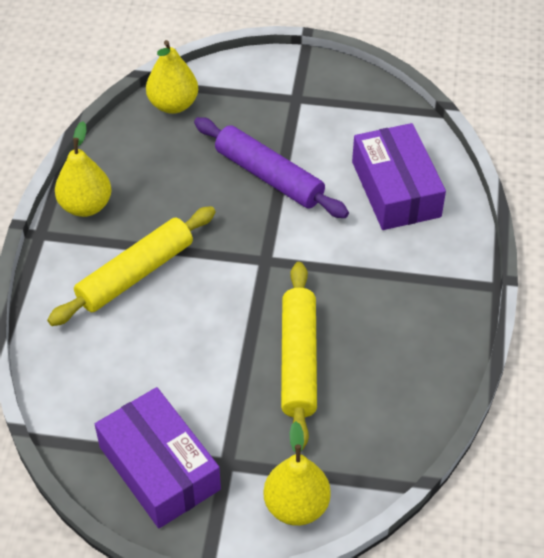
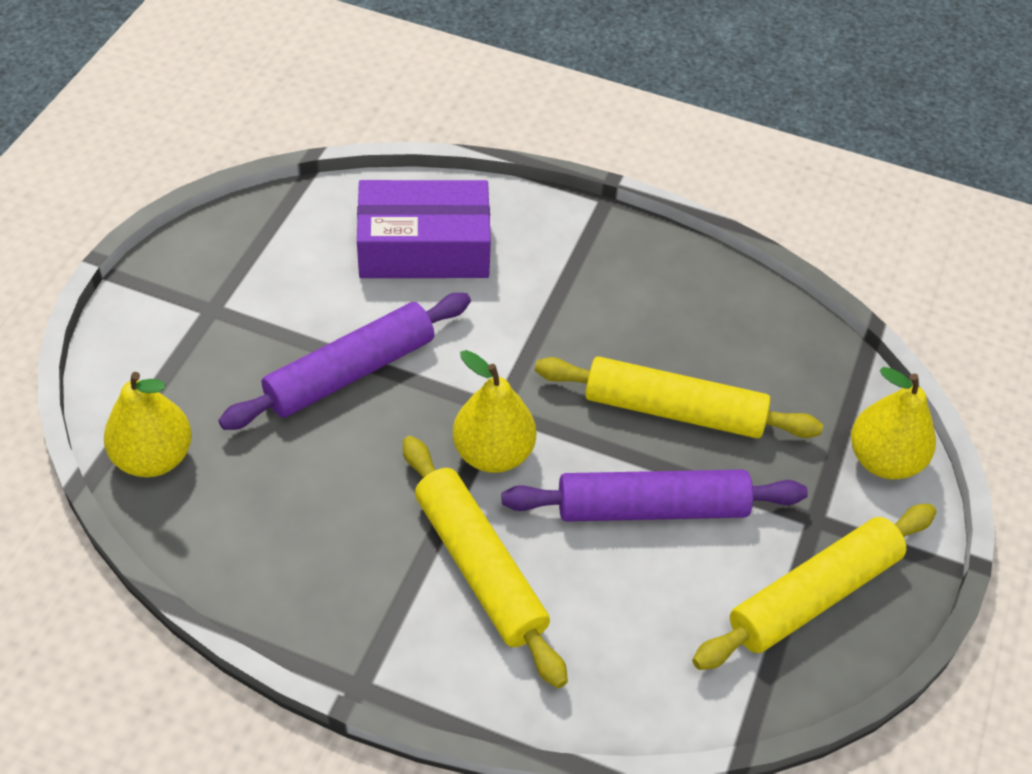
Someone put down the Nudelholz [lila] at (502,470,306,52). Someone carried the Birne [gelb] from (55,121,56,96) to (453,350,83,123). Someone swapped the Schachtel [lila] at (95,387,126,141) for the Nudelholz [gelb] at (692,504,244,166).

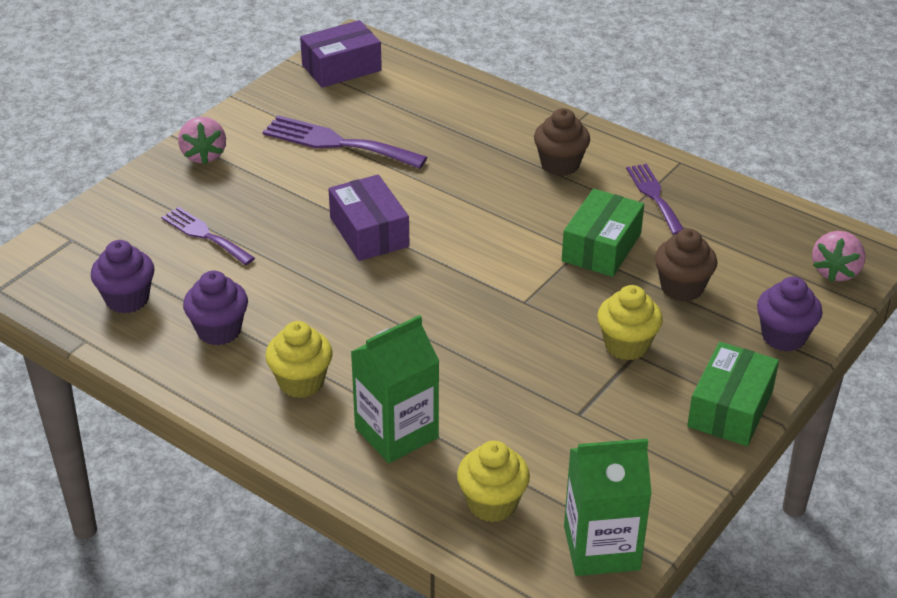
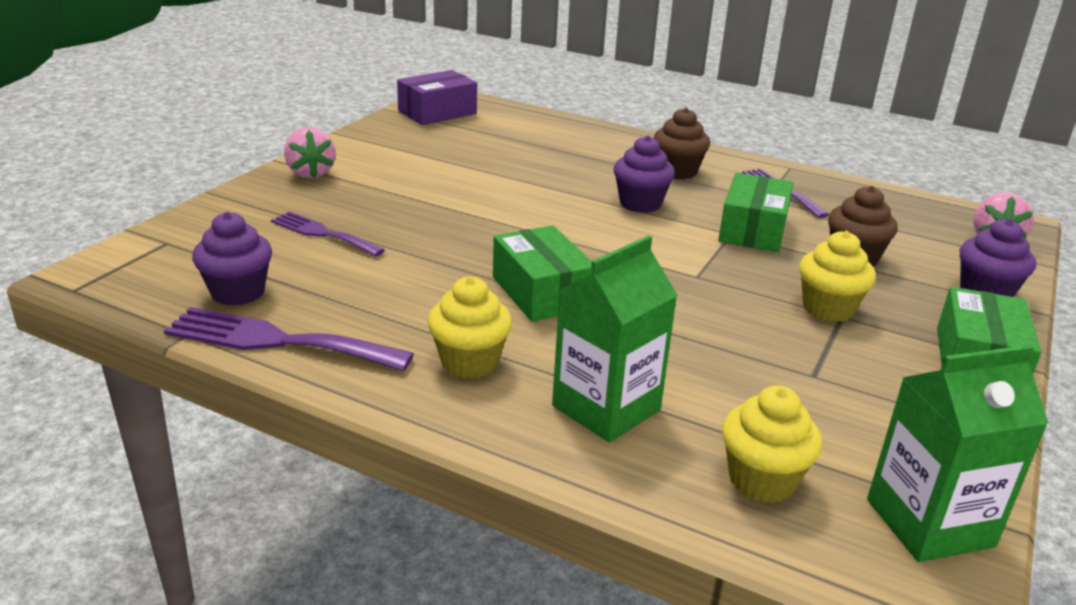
Someone took away the Schachtel [lila] at (329,175,81,86). Someone put down the Schachtel [grün] at (493,225,99,97). Someone carried the Muffin [lila] from (183,270,65,75) to (613,136,62,77). Someone carried the Gabel [lila] from (263,115,164,54) to (164,307,250,64).

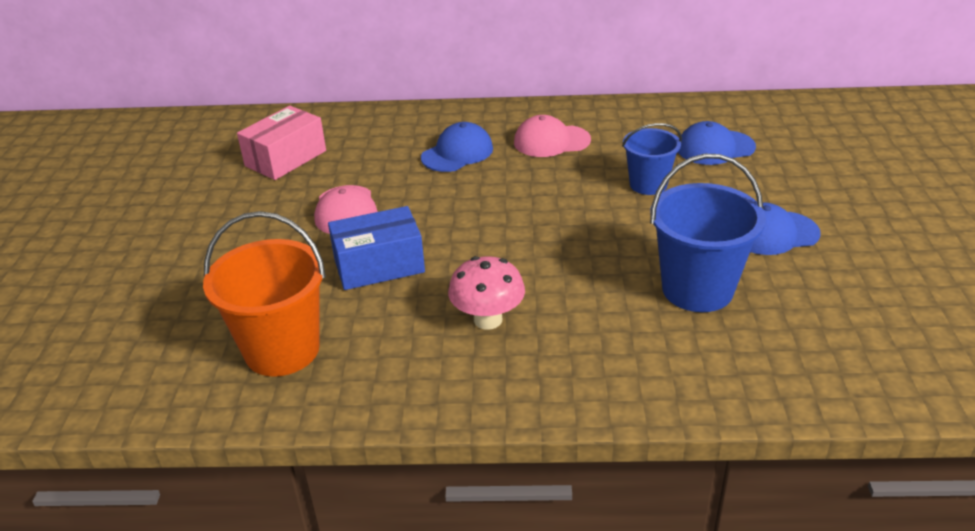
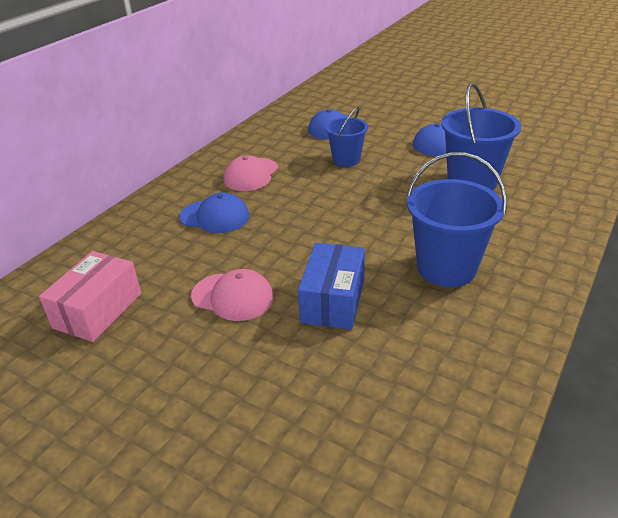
Someone took away the Eimer [orange] at (203,211,123,166). Someone swapped the Pilz [rosa] at (448,256,77,74) for the Eimer [blau] at (406,152,101,135). Someone rotated the Schachtel [rosa] at (237,106,89,74) by 45 degrees clockwise. Someone rotated the Kappe [blau] at (421,122,72,50) by 120 degrees clockwise.

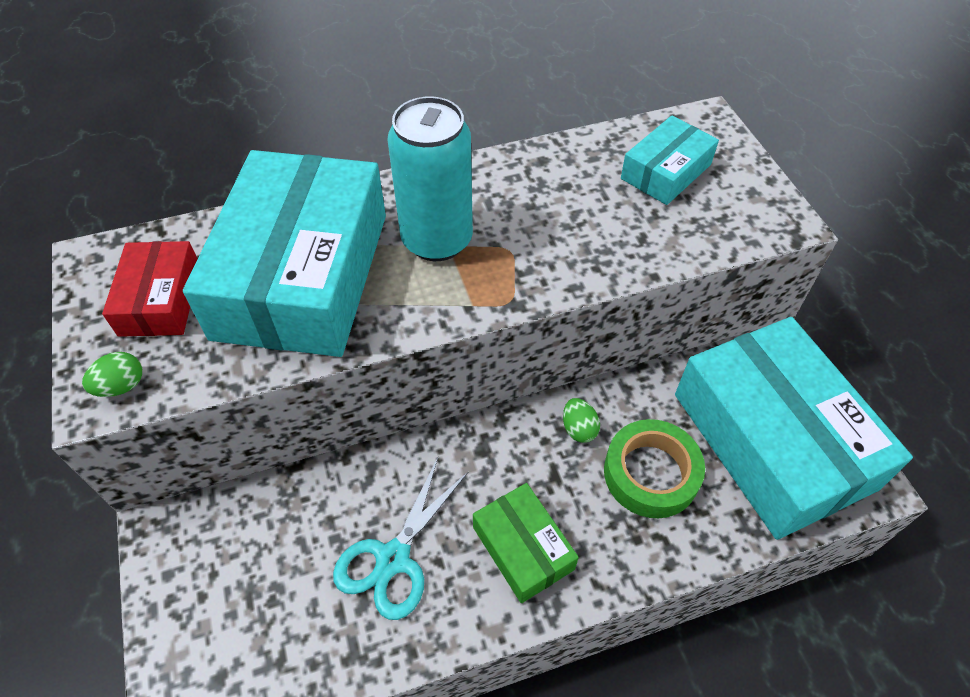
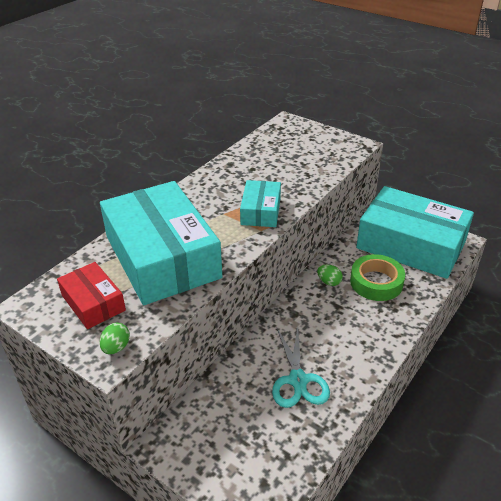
Someone took away the Dose [türkis] at (388,96,85,165). Someone took away the Schachtel [grün] at (473,483,106,120). Someone carried the Schachtel [türkis] from (621,115,98,90) to (240,180,41,47).

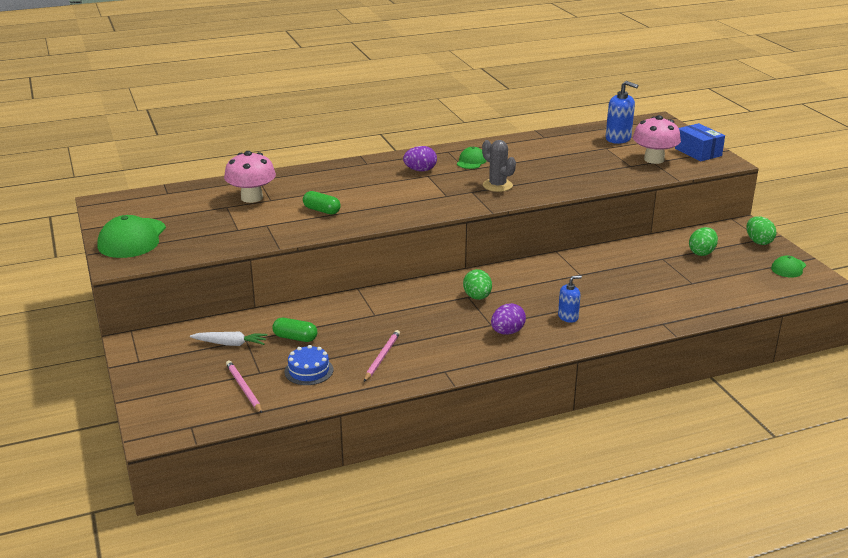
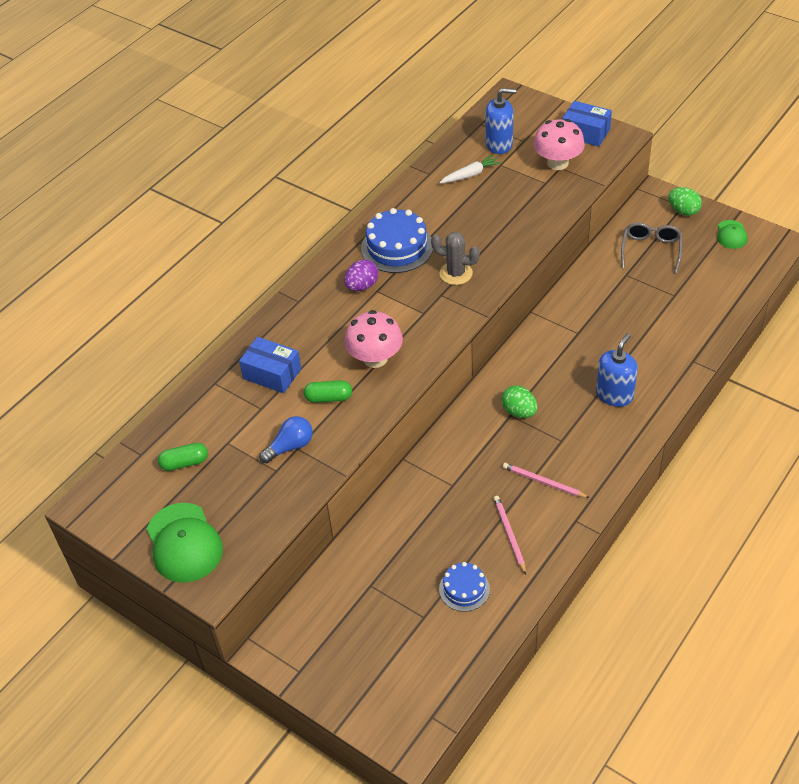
Someone took away the Ei [lila] at (491,303,35,32). Someone put down the Schachtel [blau] at (239,337,62,56). Someone put down the Glühbirne [blau] at (259,416,54,47). Someone carried the Karotte [weiß] from (190,332,78,14) to (439,154,62,29). Someone carried the Pilz [rosa] from (224,151,52,52) to (344,310,59,58). Someone carried the Bleistift [rosa] from (226,360,36,53) to (503,463,87,35). Someone carried the Kapsel [grün] from (273,318,44,24) to (158,443,50,28). Someone swapped the Kappe [grün] at (457,147,29,22) for the Kuchen [blau] at (361,208,72,65). Someone swapped the Ei [grün] at (689,227,29,29) for the Brille [grau] at (621,222,61,51). Someone scaled the Seifenspender [blau] at (558,275,24,48) by 1.61.

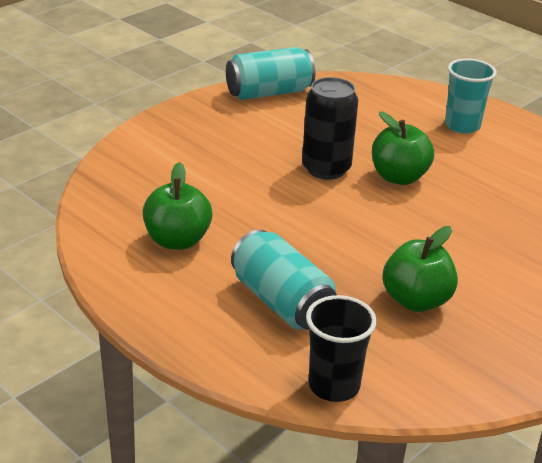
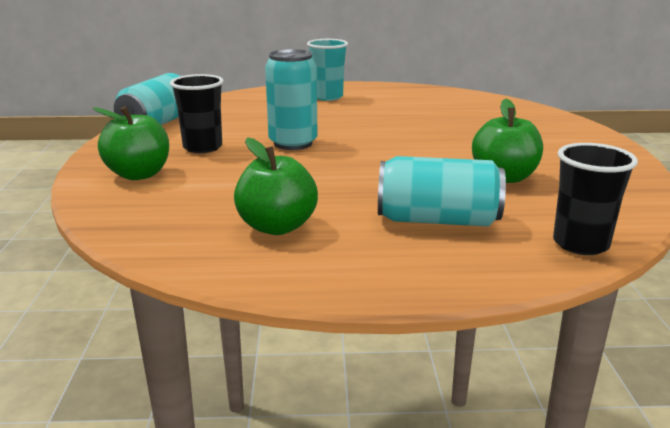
Someone put down the Becher [schwarz] at (170,74,54,79). Someone carried the Apfel [grün] from (372,112,62,73) to (93,106,76,74). Someone repainted the Dose [schwarz] at (302,77,56,103), which became the Dose [türkis] at (265,49,53,101).

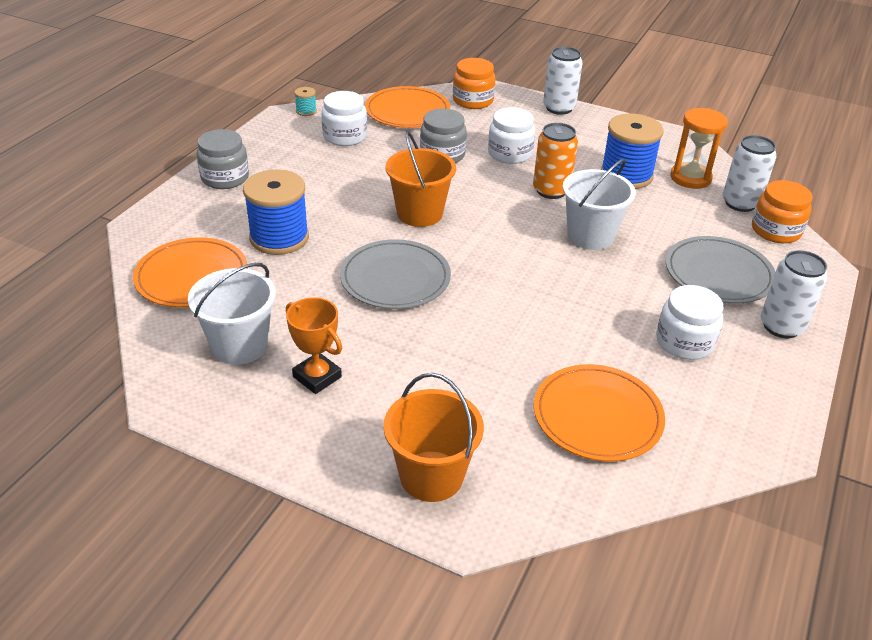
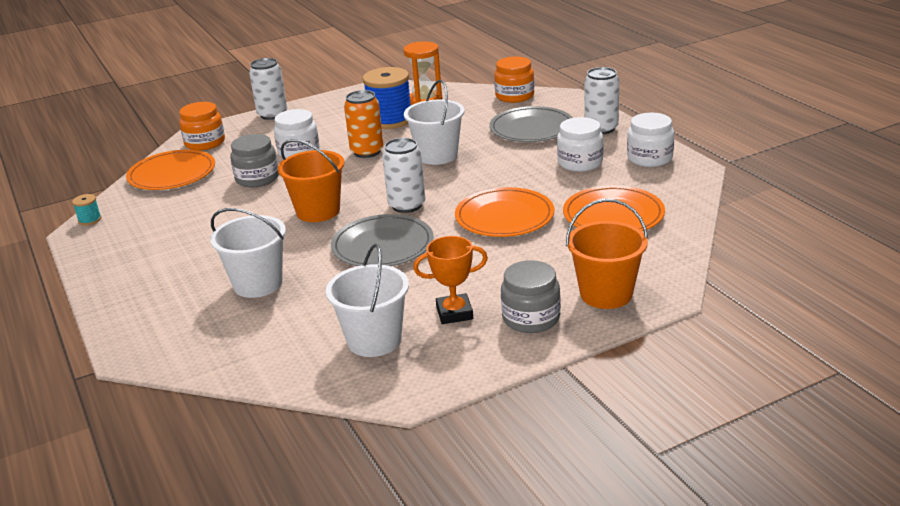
Someone carried the Teller [orange] from (133,237,115,70) to (455,187,100,50). Someone carried the Einmachglas [grau] from (197,129,52,60) to (501,260,60,73). Someone carried the Einmachglas [weiß] from (321,91,46,55) to (627,113,47,54). Someone carried the Dose [weiß] from (723,135,54,77) to (382,138,43,75). Someone swapped the Garnrolle [blau] at (243,169,66,86) for the Eimer [weiß] at (210,208,76,90).

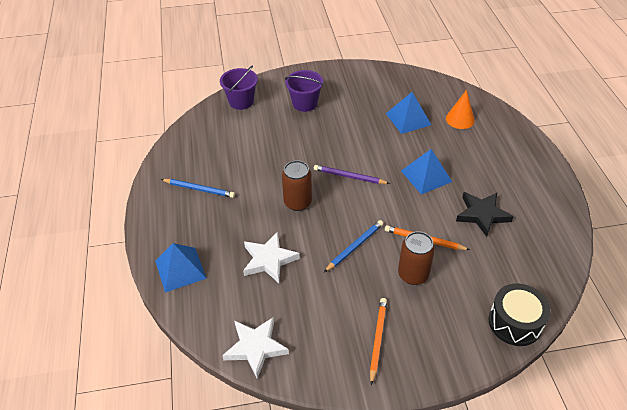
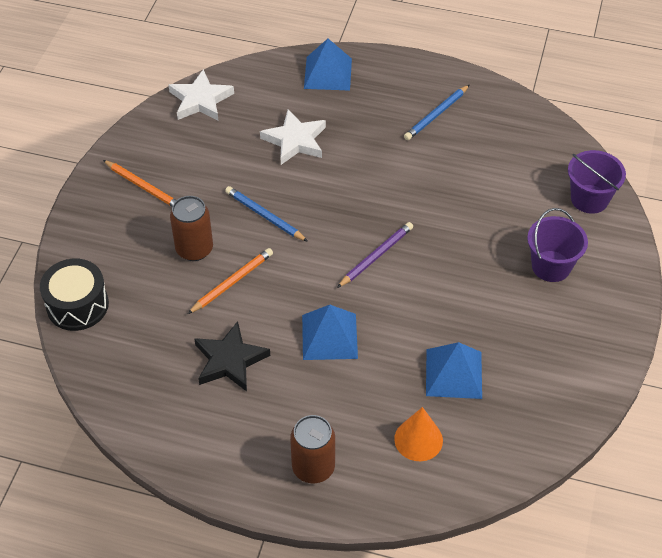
Someone carried the Dose [braun] from (282,160,30,51) to (290,415,45,68). Someone rotated the Bleistift [blau] at (324,220,59,52) by 150 degrees clockwise.

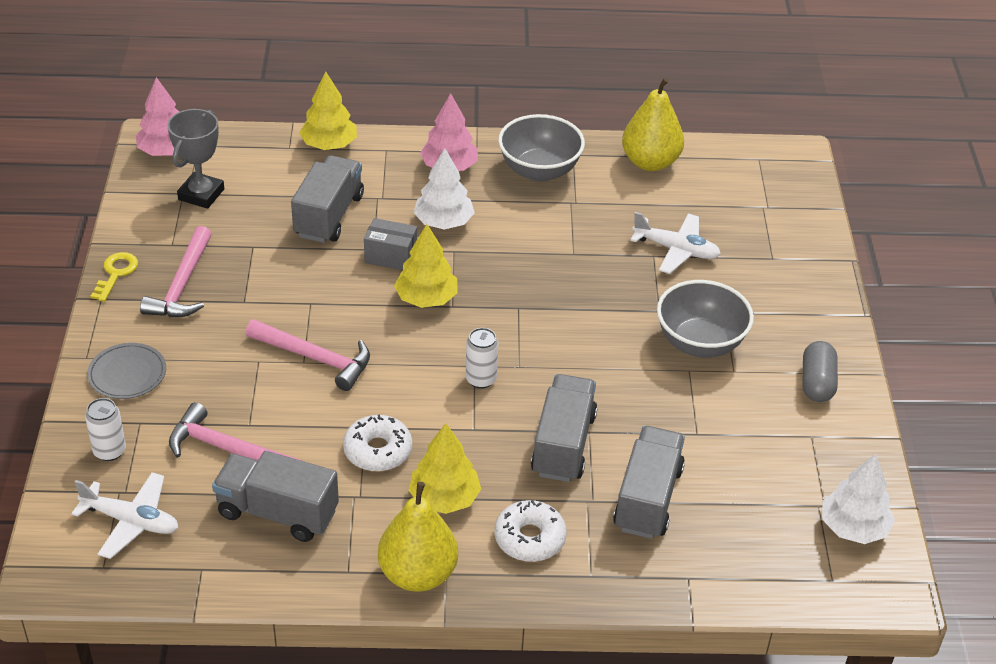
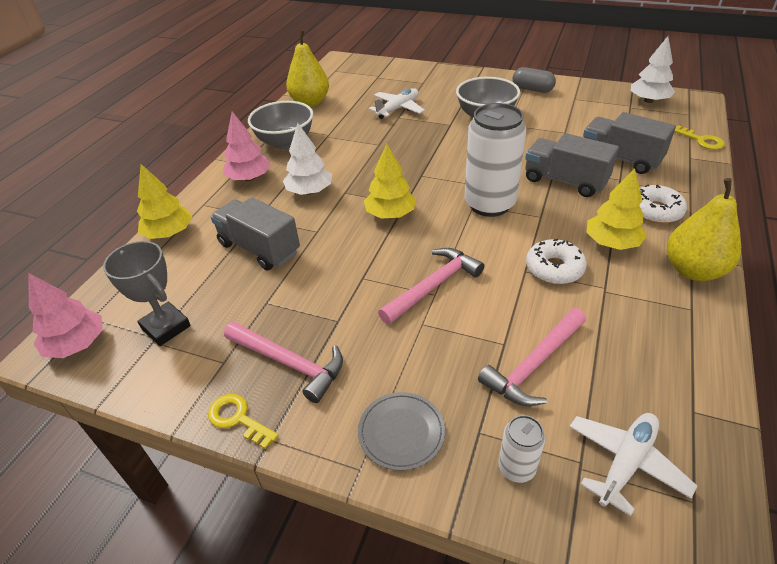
Someone took away the Lastwagen [grau] at (212,451,127,91). Someone took away the Schachtel [grau] at (364,218,53,52). Someone put down the Schlüssel [gelb] at (674,125,51,25). Someone scaled the Dose [weiß] at (466,328,32,61) by 2.12.

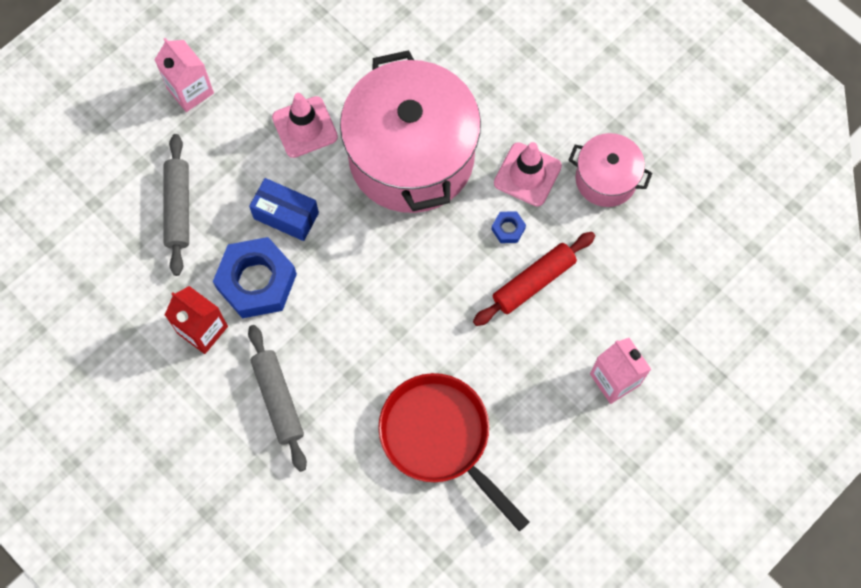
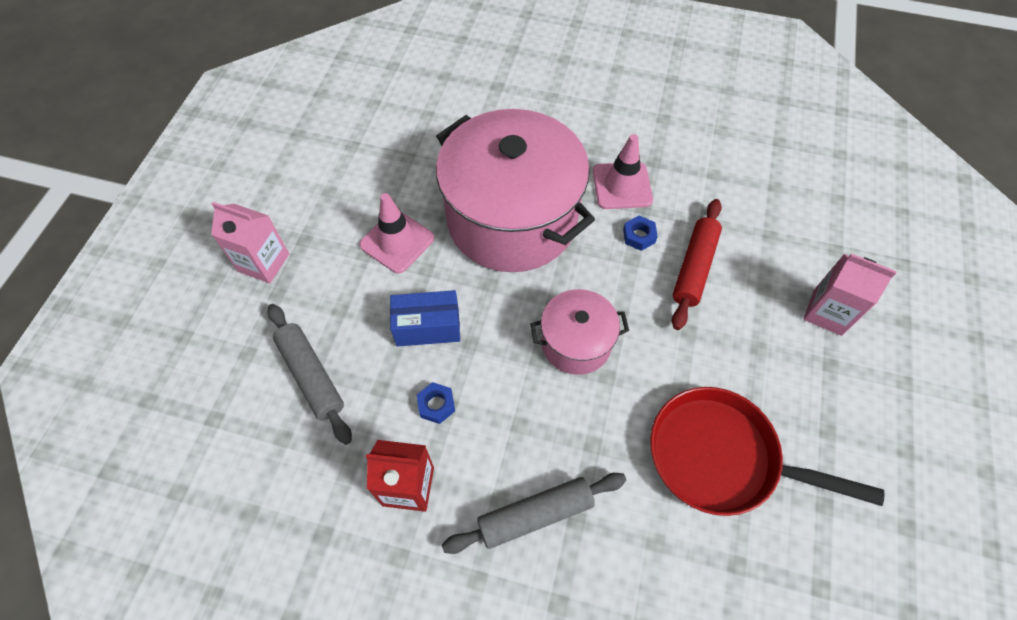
Someone carried the Kochtopf [rosa] from (569,133,83,74) to (530,289,99,86). Someone rotated the Nudelholz [grau] at (248,325,59,147) by 60 degrees counterclockwise. Someone scaled the Sechskantmutter [blau] at (213,237,84,81) by 0.43.

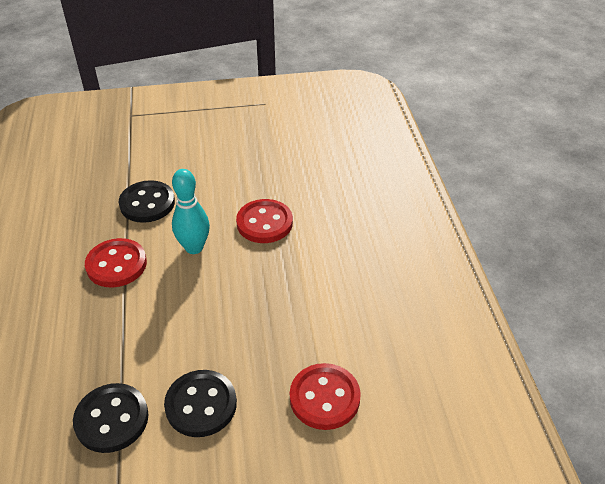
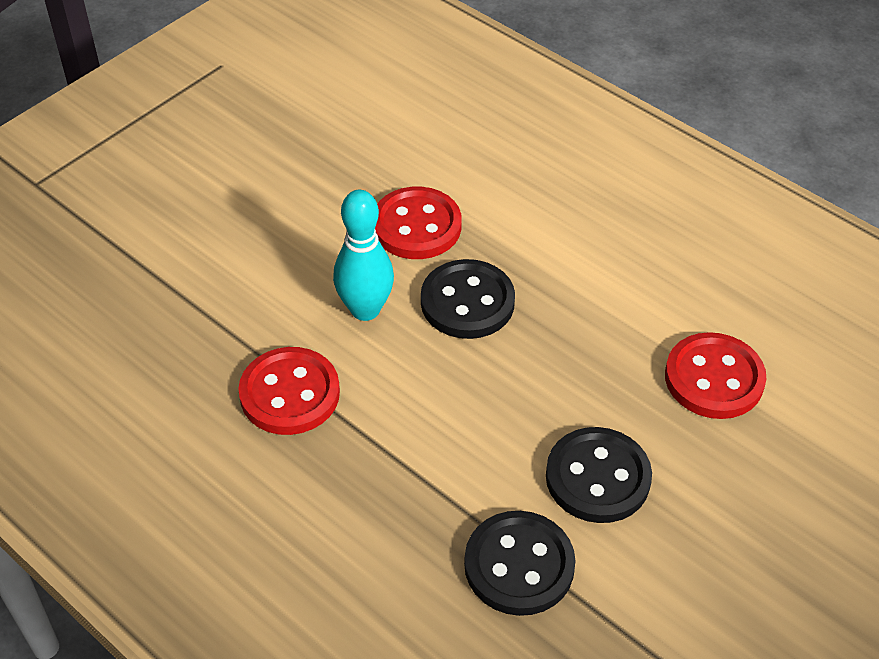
Someone carried the Knopf [schwarz] from (119,180,56,43) to (421,259,94,80).

